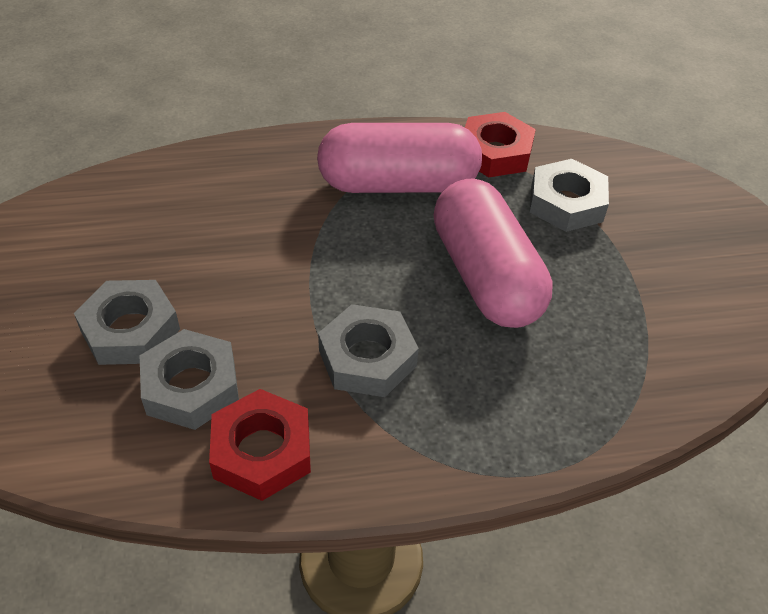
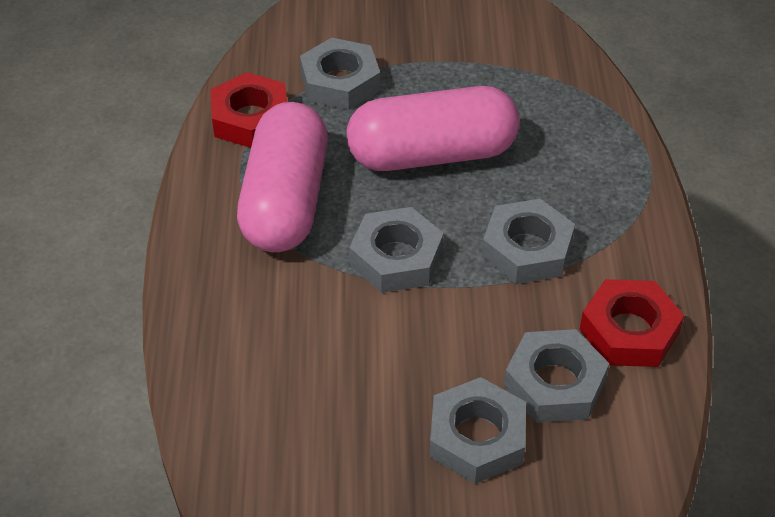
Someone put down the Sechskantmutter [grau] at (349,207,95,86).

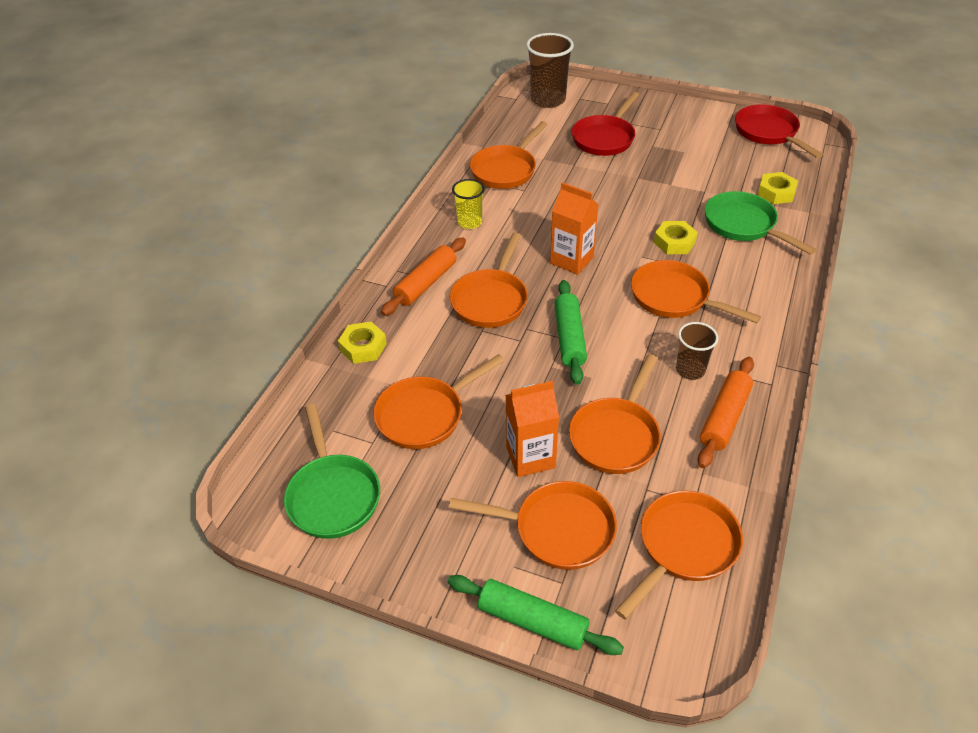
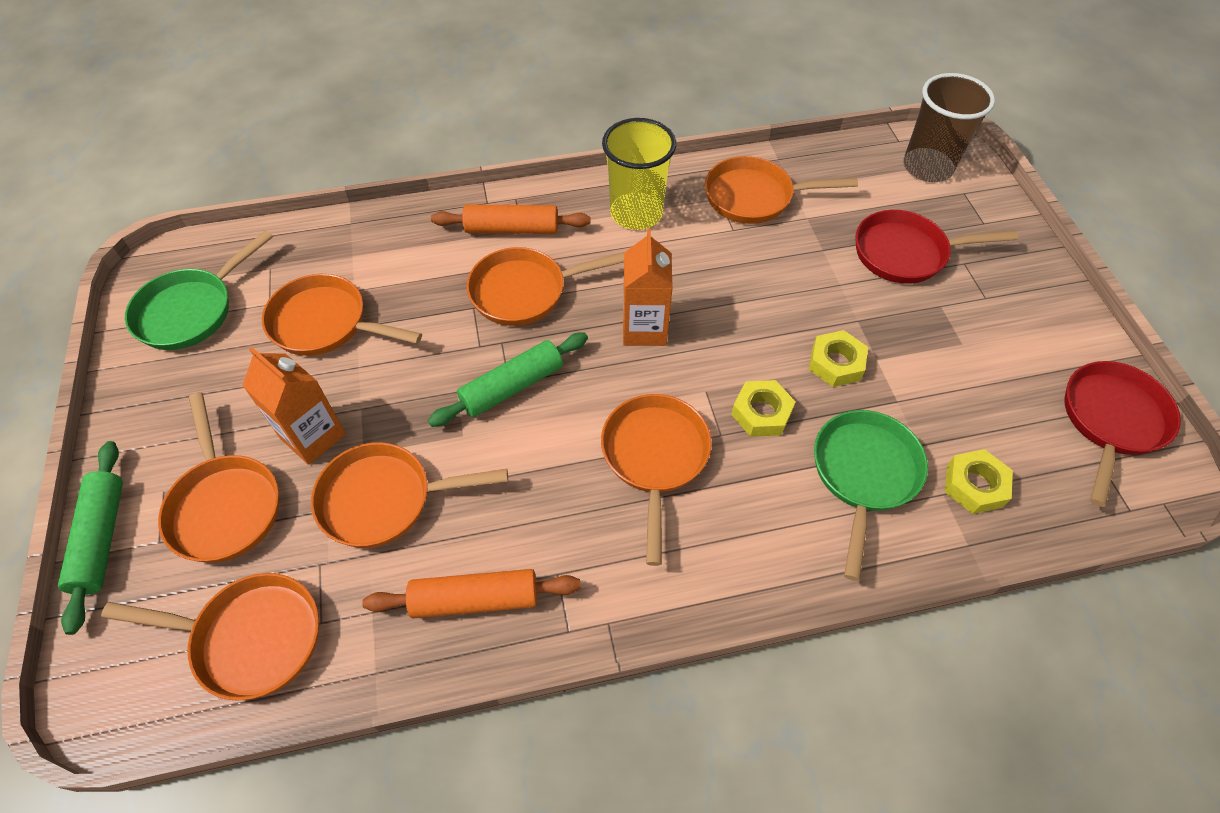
Someone took away the Becher [braun] at (676,322,42,58). Someone carried the Sechskantmutter [gelb] from (338,322,49,42) to (809,330,59,57). Someone scaled the Becher [gelb] at (452,179,33,50) by 1.68.

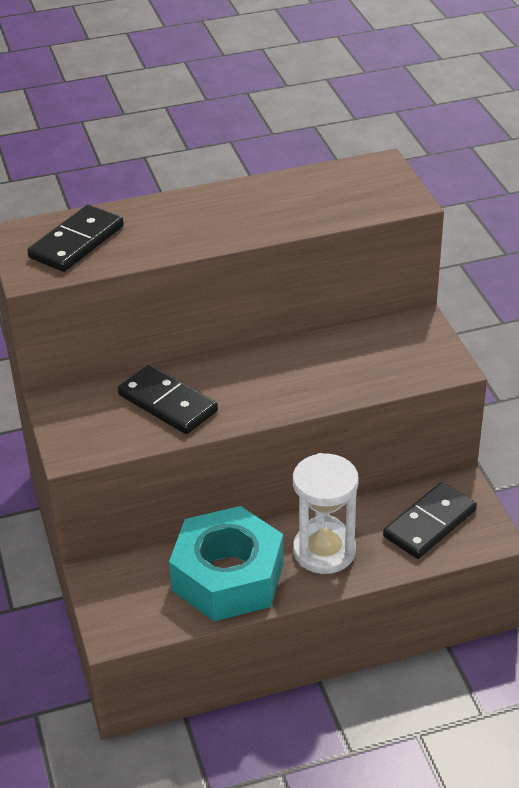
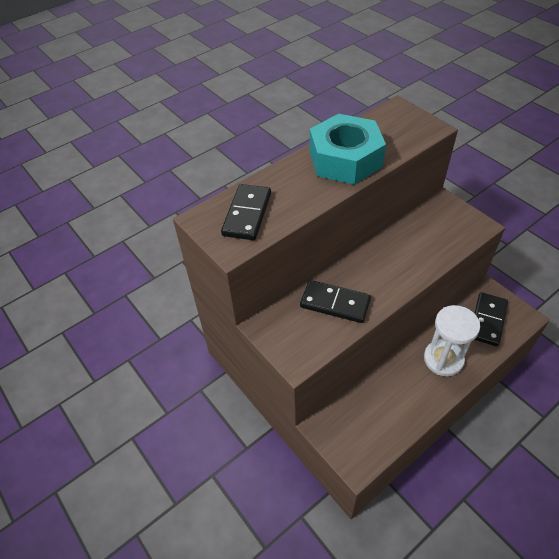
Someone carried the Sechskantmutter [türkis] from (169,506,115,115) to (310,114,76,71).

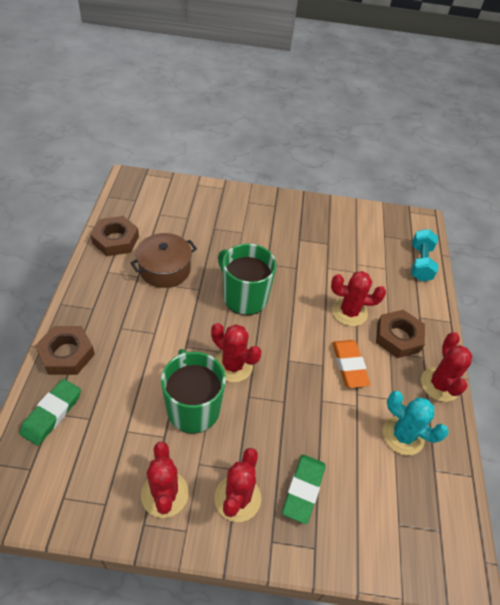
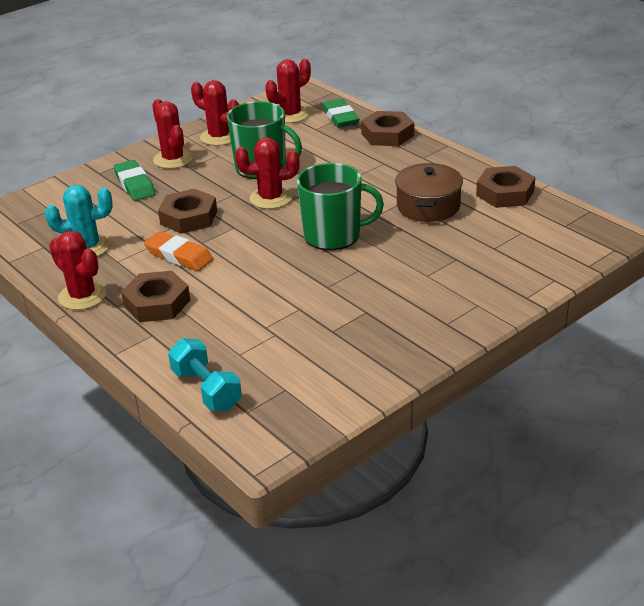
Someone put down the Sechskantmutter [braun] at (158,189,59,45). Someone carried the Kaktus [rot] from (331,271,55,55) to (265,59,46,64).

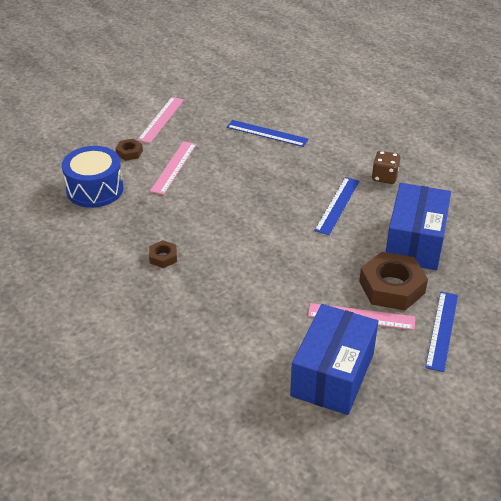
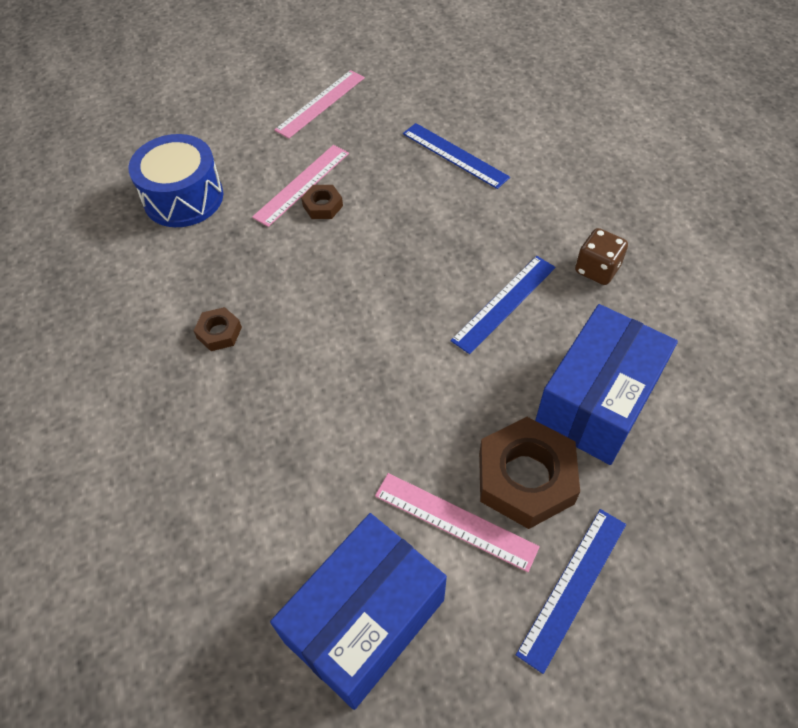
Someone carried the Sechskantmutter [braun] from (115,139,28,22) to (301,185,42,34).

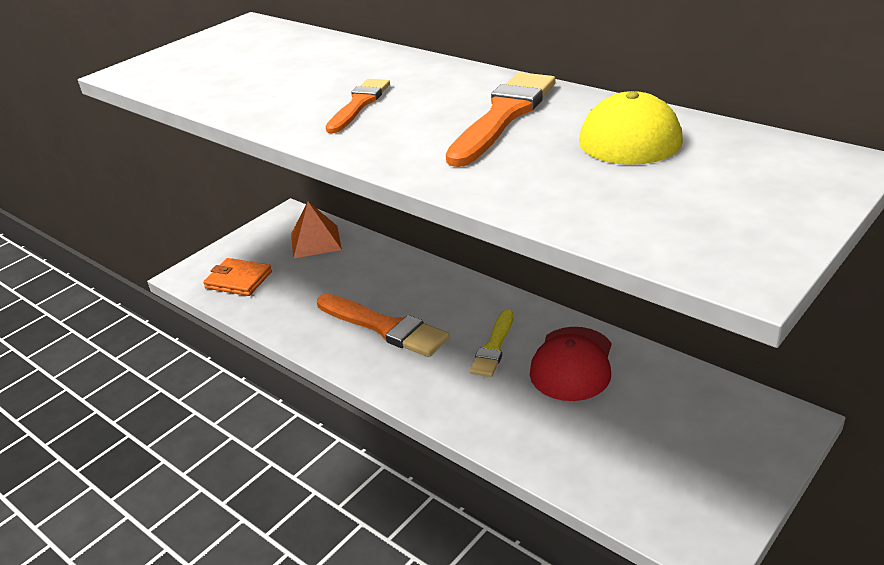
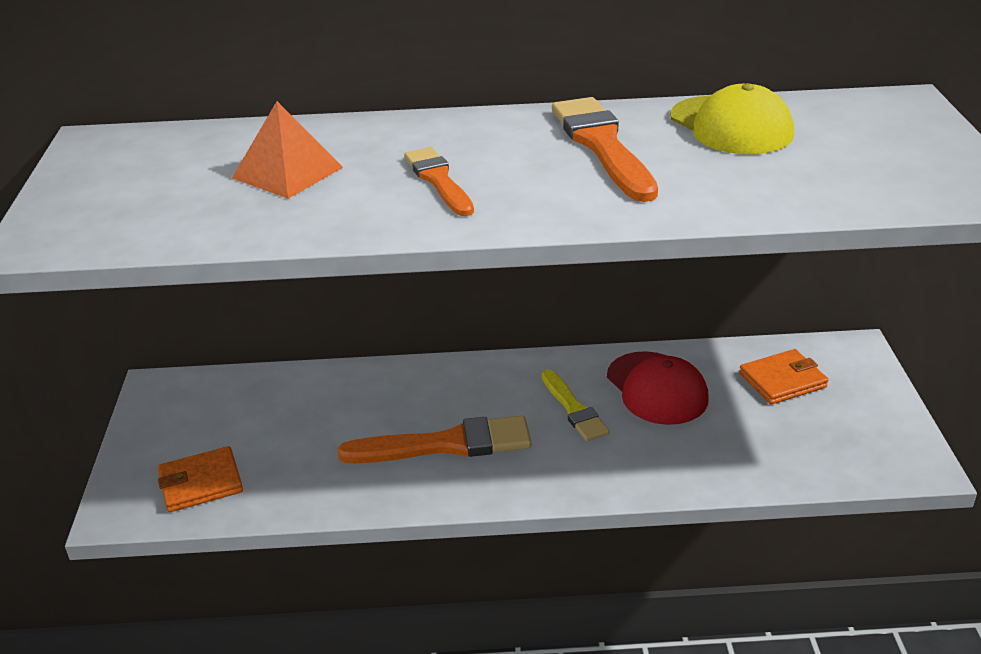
Someone put down the Geldbörse [orange] at (739,349,89,56). Someone carried the Pyramide [orange] from (291,202,51,57) to (232,101,111,98).

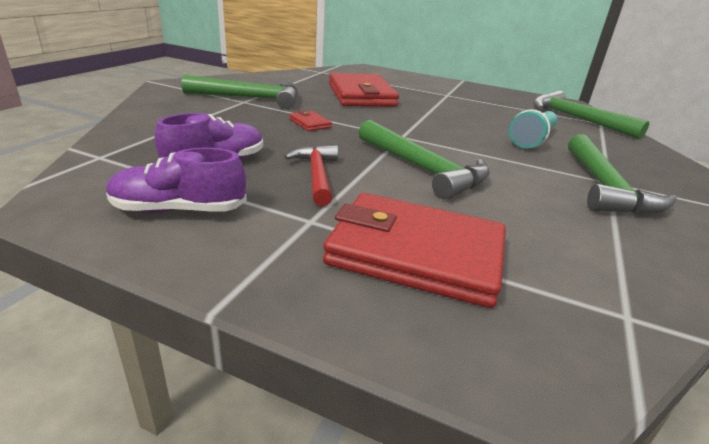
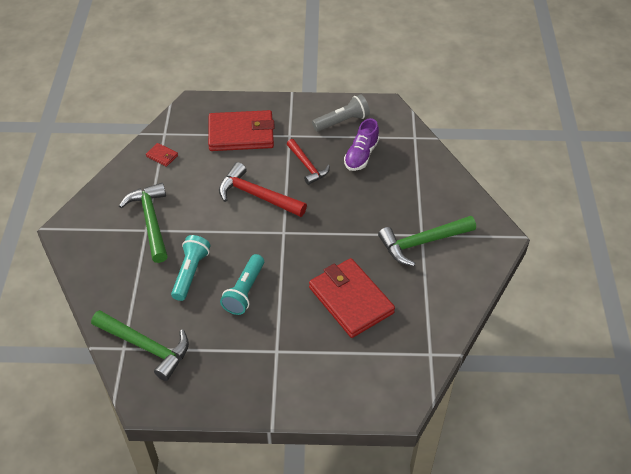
Someone put down the Taschenlampe [türkis] at (220,254,44,61). Someone carried the Geldbörse [rot] from (289,110,43,21) to (146,143,32,24). Someone swapped the Schuh [lila] at (106,148,141,65) for the Taschenlampe [grau] at (312,94,58,38). Someone repainted the Hammer [grün] at (359,120,131,80), which became the Hammer [rot] at (219,162,88,55).

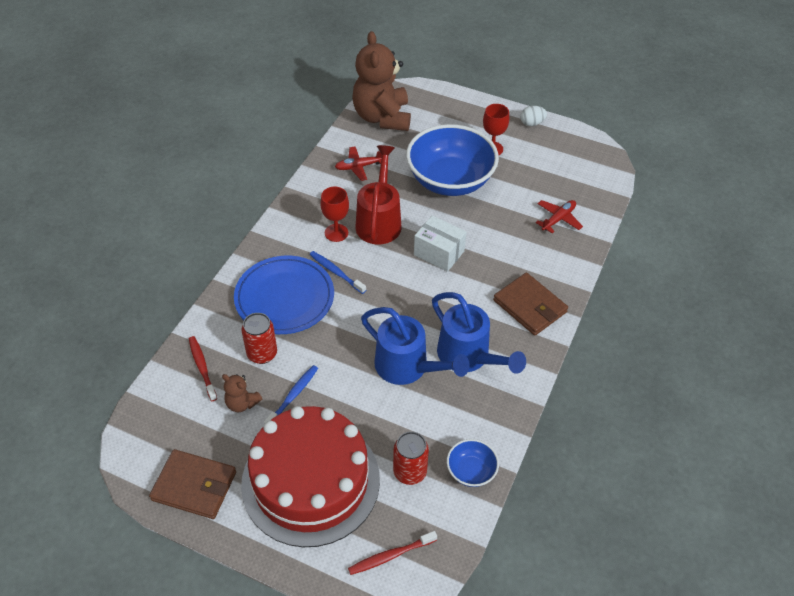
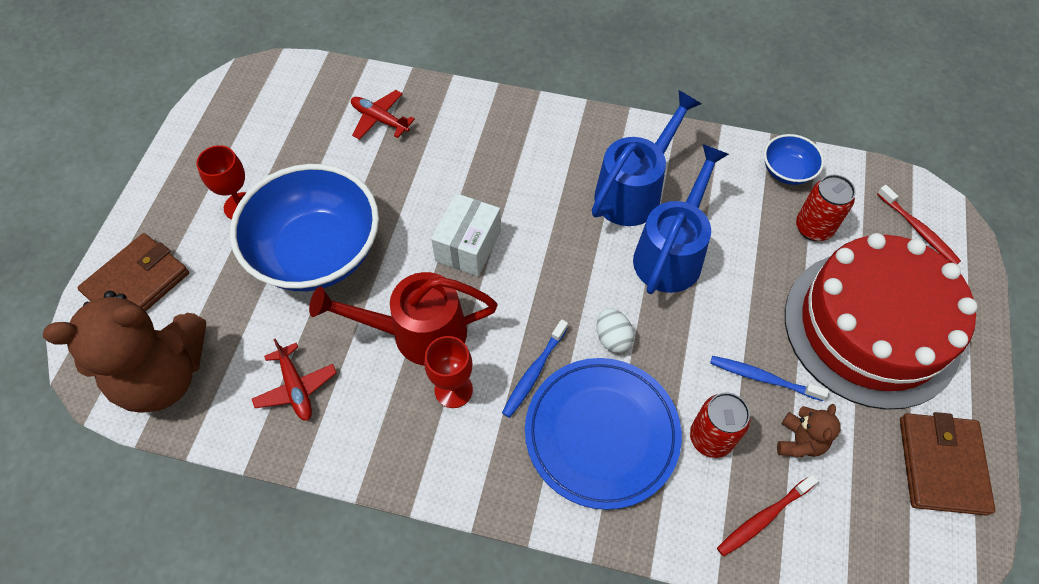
Someone carried the Geldbörse [braun] from (493,273,75,63) to (77,233,112,78). Someone carried the Ei [weiß] from (520,106,27,20) to (597,308,37,45).

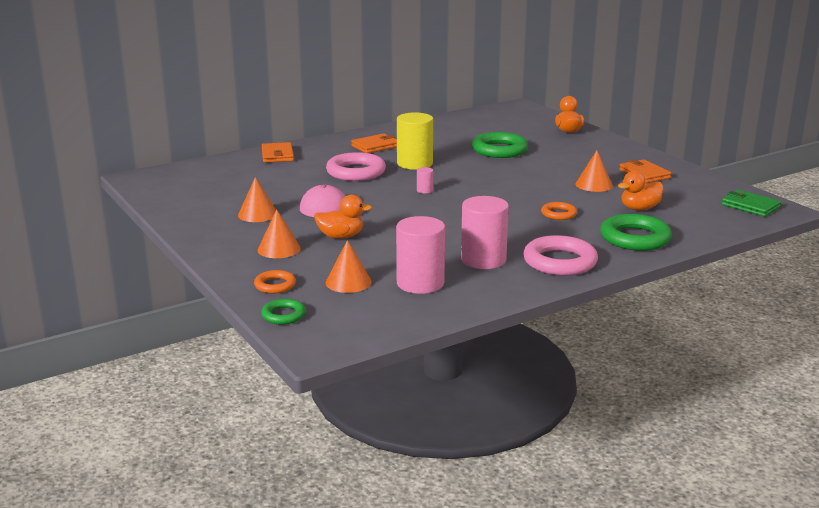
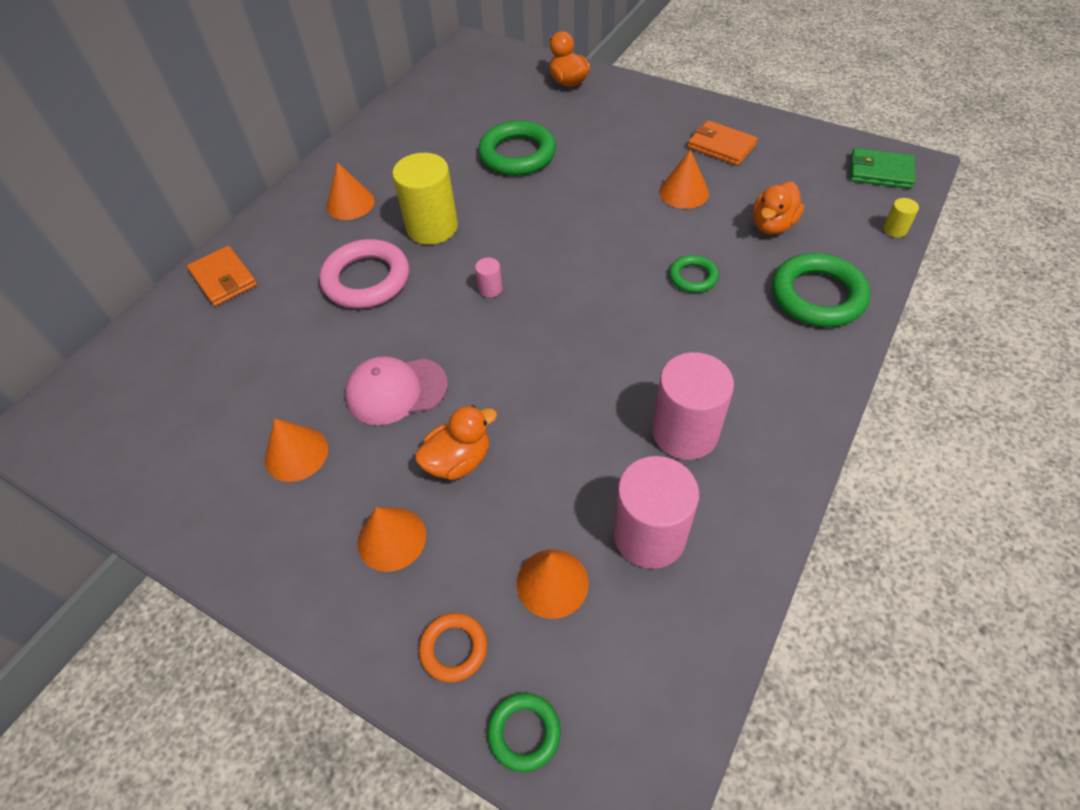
Someone took away the Ring [rosa] at (523,235,75,41). Someone put down the Vollzylinder [gelb] at (883,198,36,40). Someone swapped the Geldbörse [orange] at (351,133,46,20) for the Kegel [orange] at (326,162,49,58). Someone repainted the Ring [orange] at (541,202,36,18), which became the Ring [grün] at (669,255,50,38).

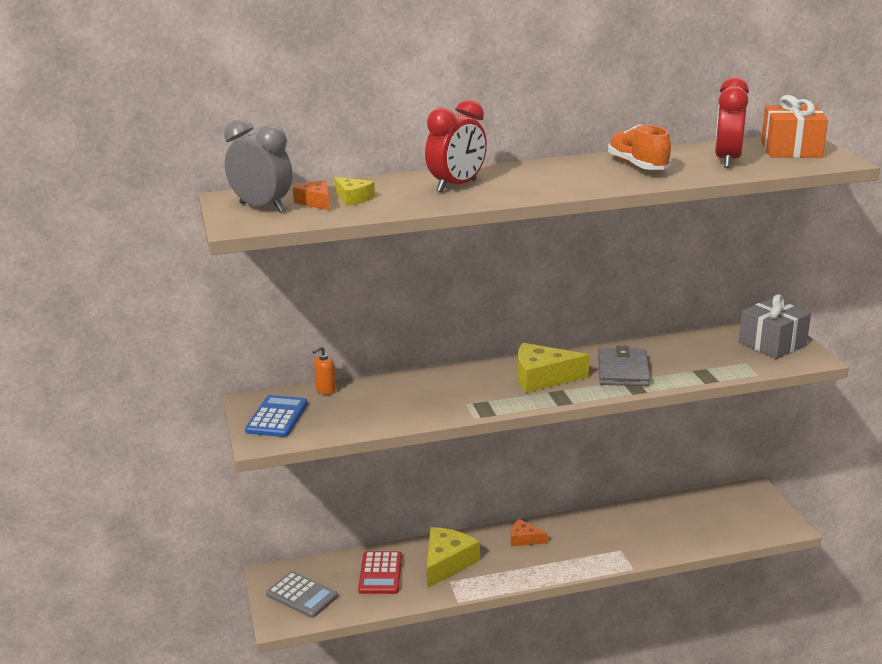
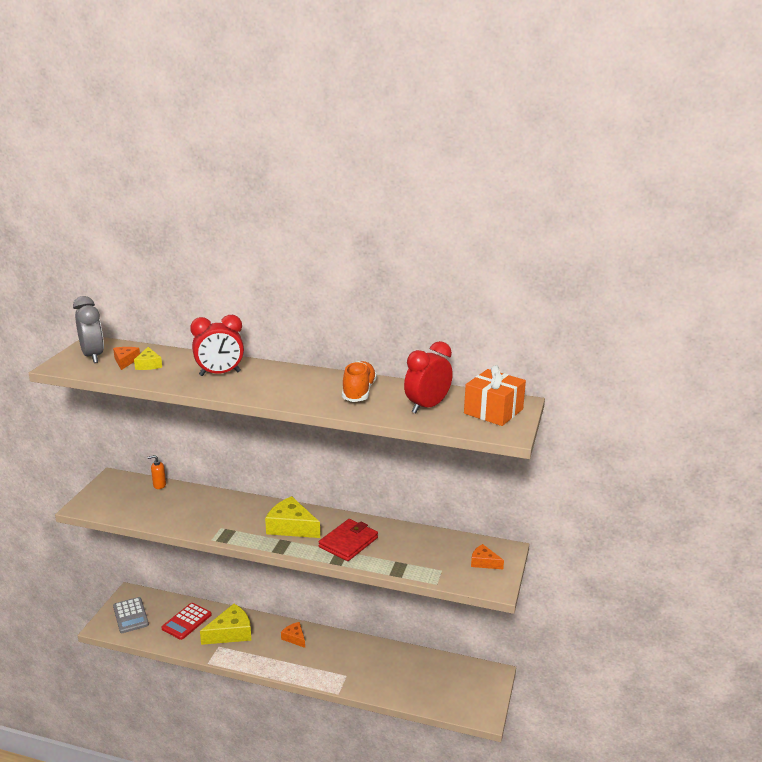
Someone took away the Taschenrechner [blau] at (245,395,63,42). Someone swapped the Geschenk [grau] at (739,294,72,65) for the Käse [orange] at (471,544,33,25). Someone repainted the Geldbörse [grau] at (598,346,52,40), which became the Geldbörse [rot] at (319,519,59,42).

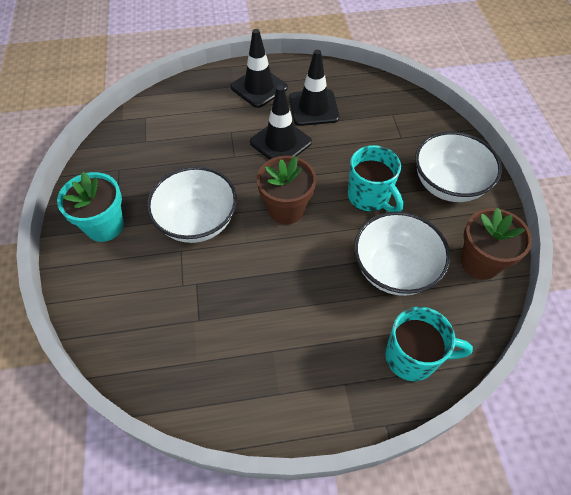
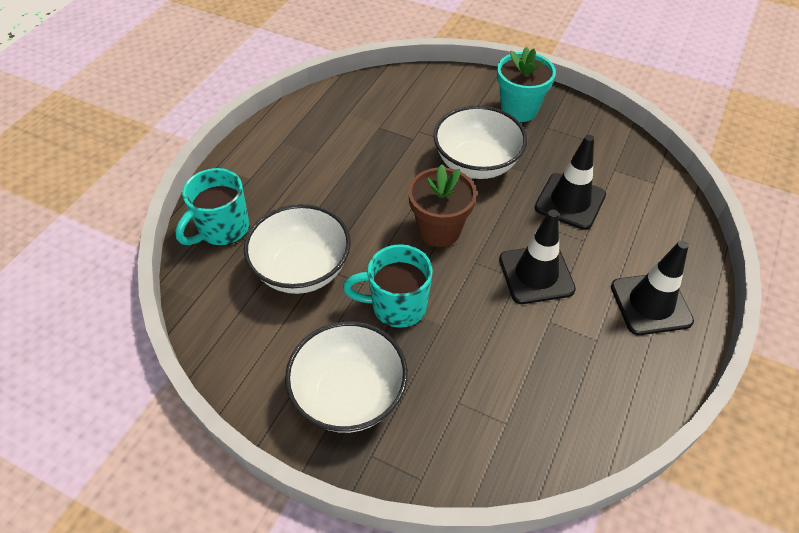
Someone took away the Blumentopf [braun] at (461,207,71,73). Someone carried the Leitkegel [schwarz] from (289,50,50,76) to (535,135,71,95).

